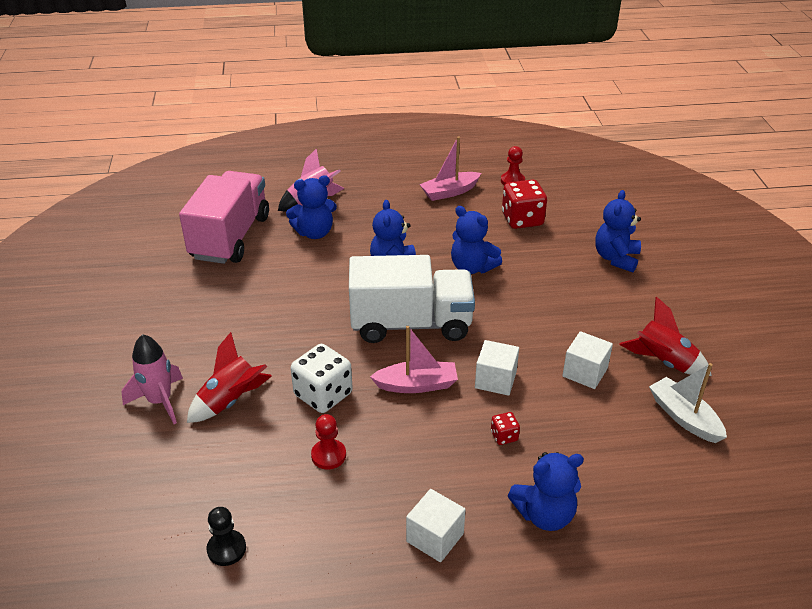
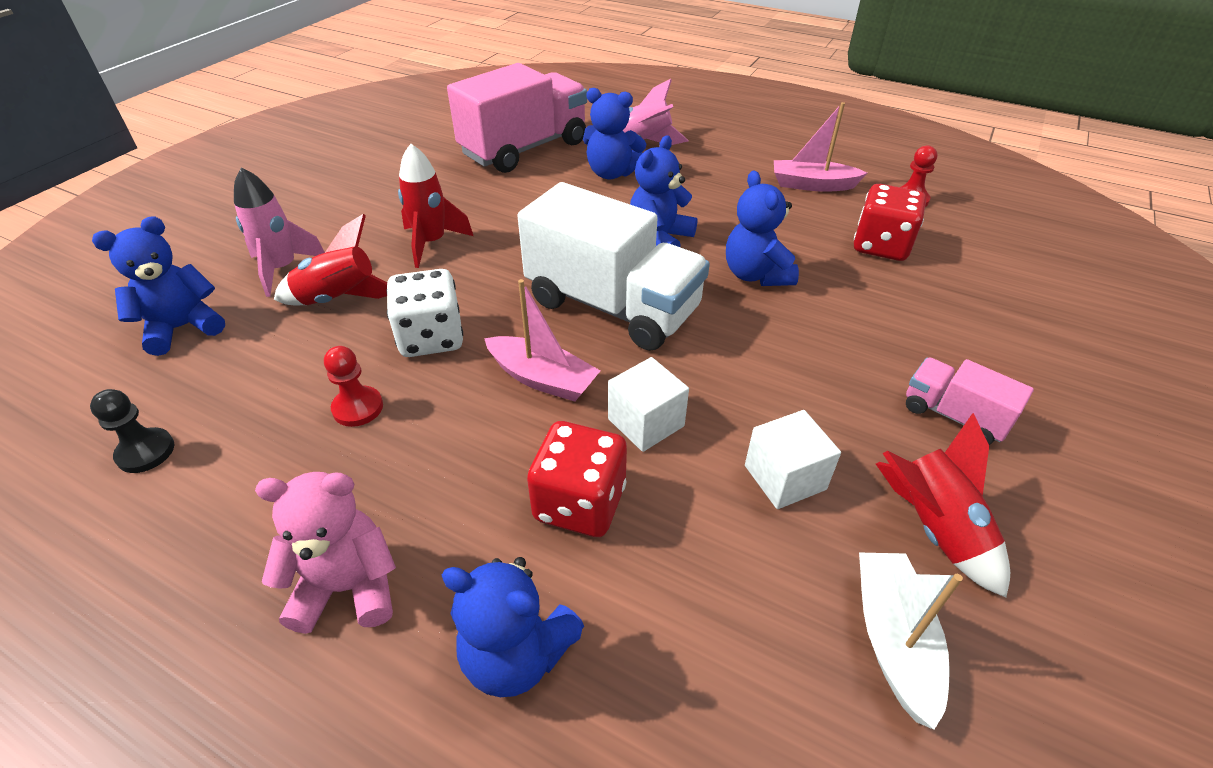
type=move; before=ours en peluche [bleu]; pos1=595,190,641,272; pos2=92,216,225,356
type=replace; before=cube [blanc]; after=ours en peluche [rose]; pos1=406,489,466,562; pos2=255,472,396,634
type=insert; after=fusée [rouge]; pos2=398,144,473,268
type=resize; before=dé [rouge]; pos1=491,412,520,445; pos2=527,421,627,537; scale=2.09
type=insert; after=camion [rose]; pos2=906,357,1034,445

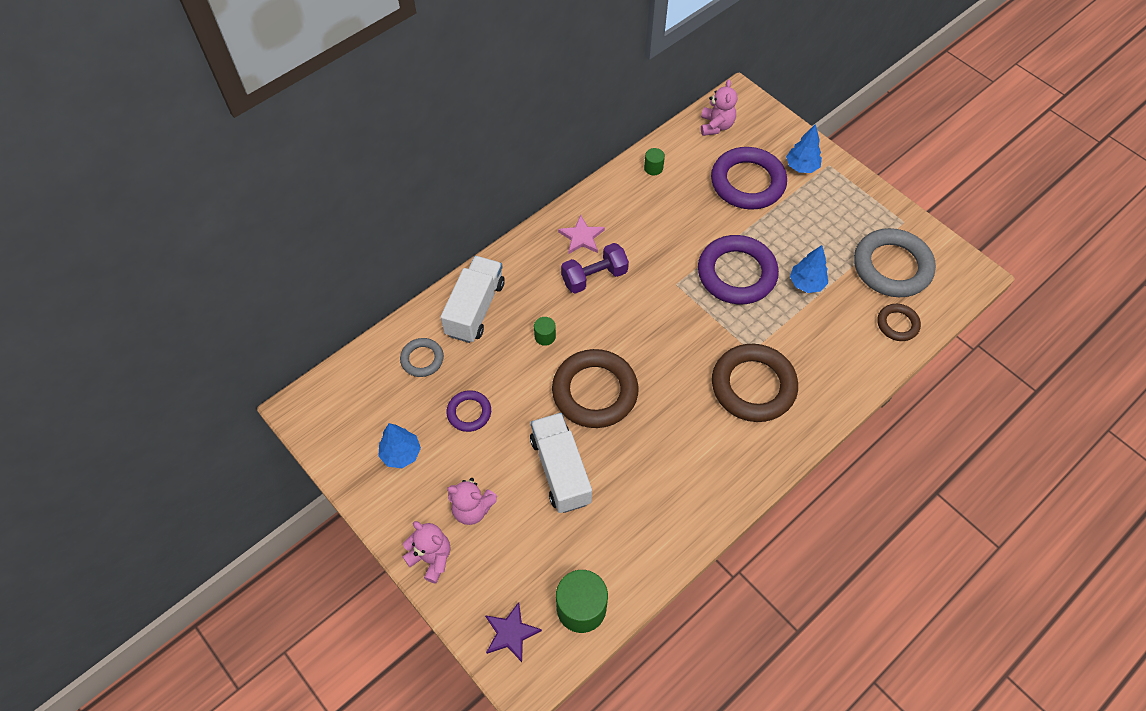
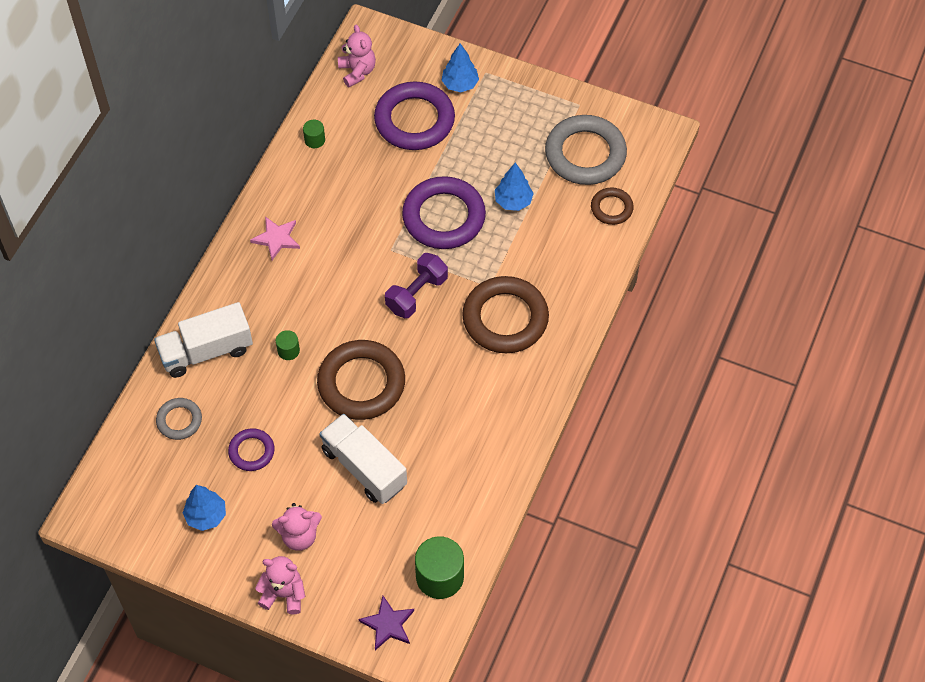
type=rotate; before=camion [blanc]; pos1=441,256,505,343; pos2=154,302,253,378; turn=-105
type=move; before=haltère [violet]; pos1=561,243,629,294; pos2=385,253,448,318

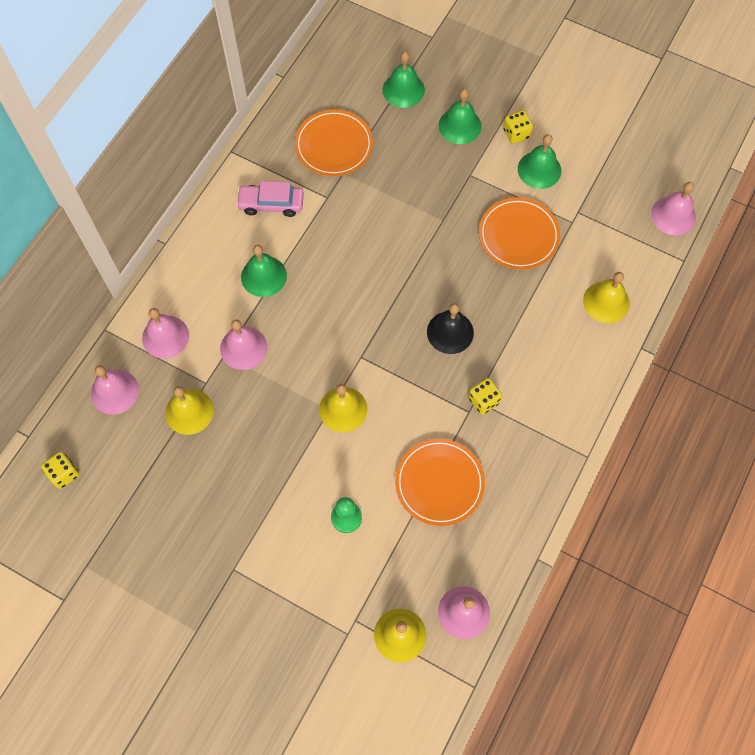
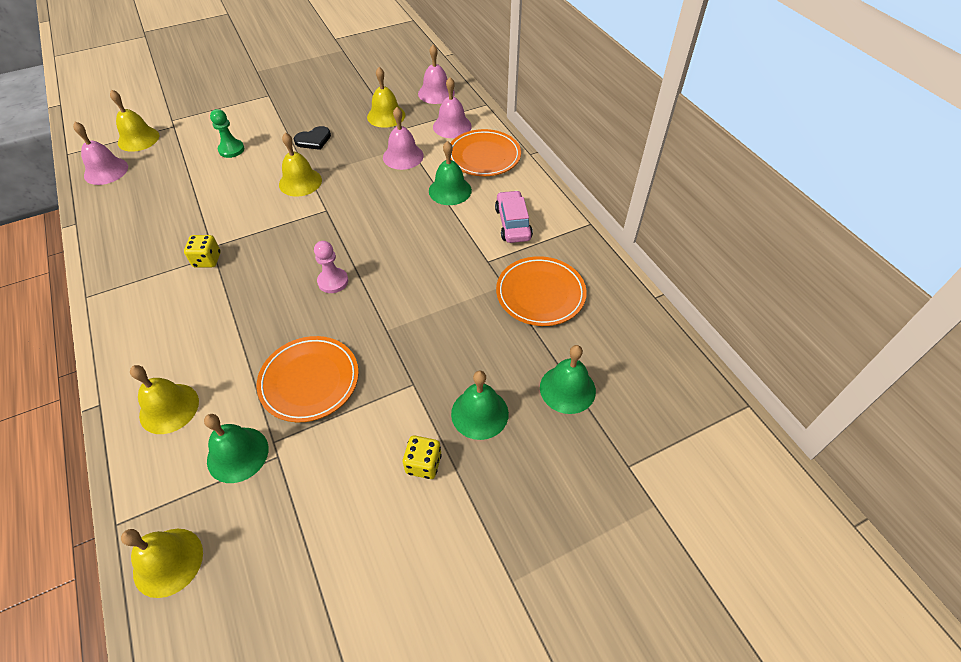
type=recolor; before=cloche [rose]; after=cloche [jaune]; pos1=651,182,696,235; pos2=121,529,203,598
type=move; before=cloche [vert]; pos1=518,134,561,189; pos2=204,414,268,483
type=insert; after=cœur [noir]; pos2=294,126,331,150
type=insert; after=pion [rose]; pos2=314,241,348,293
type=move; before=assiette [orange]; pos1=395,439,485,526; pos2=451,129,521,176
type=rotate; before=voiture [rose]; pos1=236,181,304,217; pos2=495,190,533,243; turn=-45
type=delete; before=dé [jaune]; pos1=41,452,79,489
type=delete; before=cloche [noir]; pos1=427,303,474,354

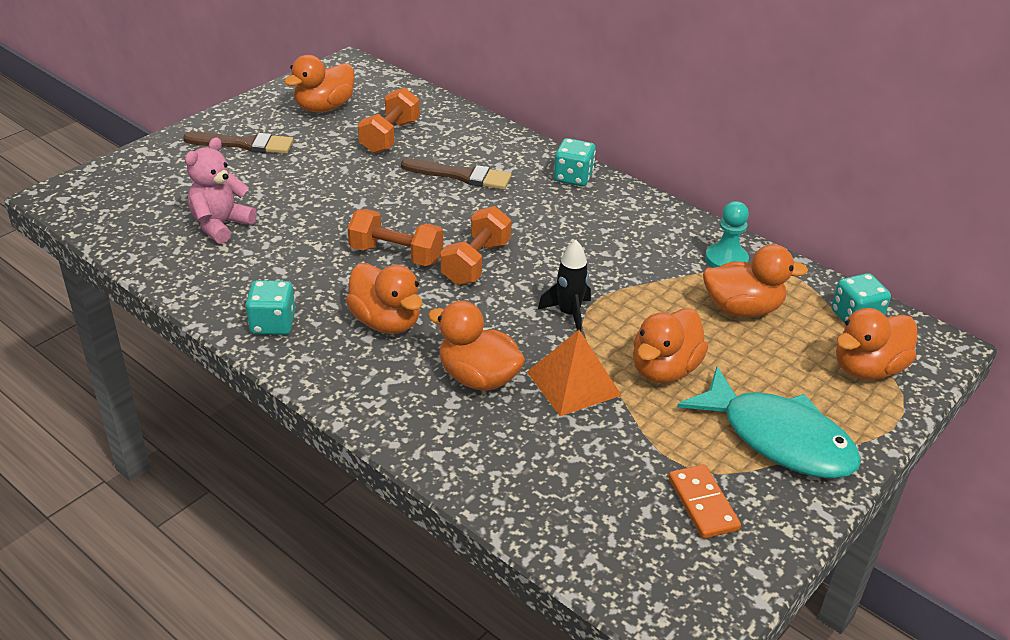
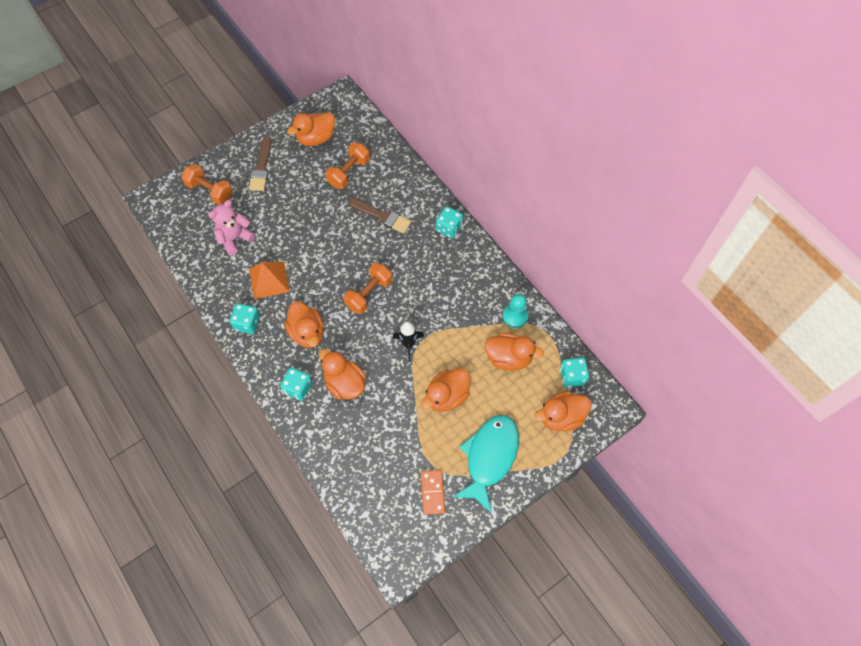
type=move; before=haltère [orange]; pos1=348,209,443,266; pos2=181,164,233,205
type=rotate; before=pinceau [marron]; pos1=183,132,293,154; pos2=249,136,271,191; turn=75
type=move; before=pyramide [orange]; pos1=527,330,622,416; pos2=249,262,289,299
type=insert; after=dé [turquoise]; pos2=280,367,313,401
type=rotate; before=poisson [turquoise]; pos1=677,367,861,479; pos2=453,415,519,514; turn=-120

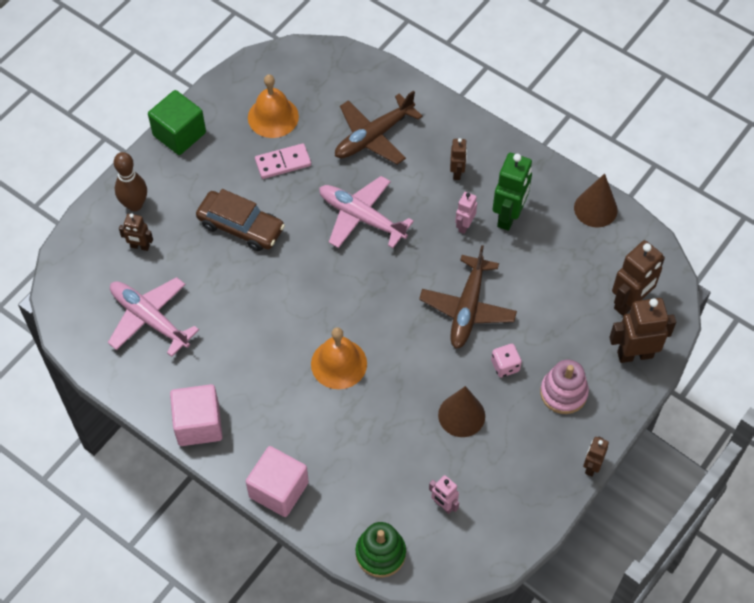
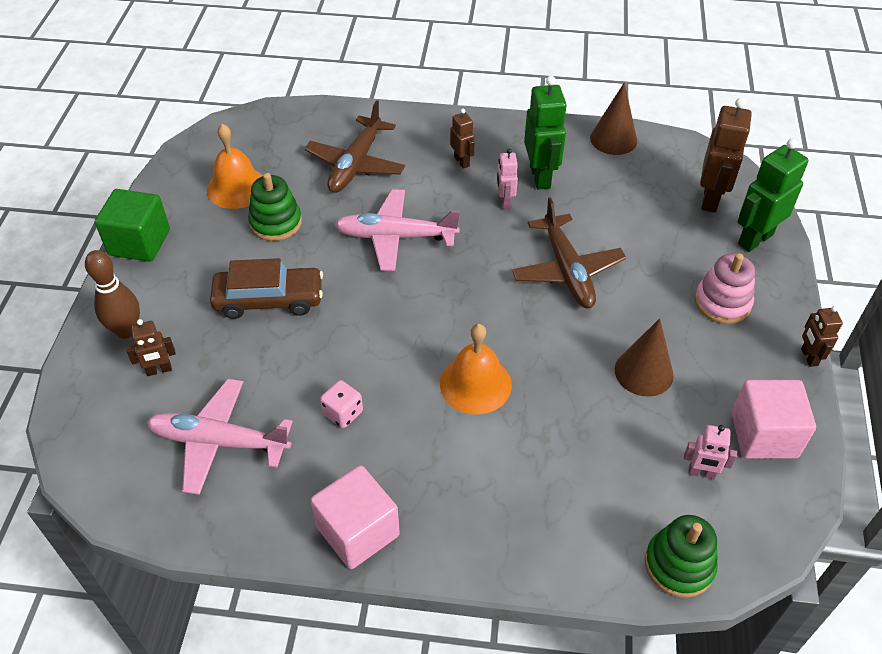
type=replace; before=domino [rose]; after=jouet à empiler [vert]; pos1=255,143,311,179; pos2=248,173,302,241
type=move; before=dé [rose]; pos1=491,344,522,378; pos2=320,380,363,428
type=move; before=cube [rose]; pos1=246,446,309,517; pos2=732,380,816,459
type=recolor; before=robot [marron]; after=robot [vert]; pos1=609,298,676,363; pos2=737,138,809,252

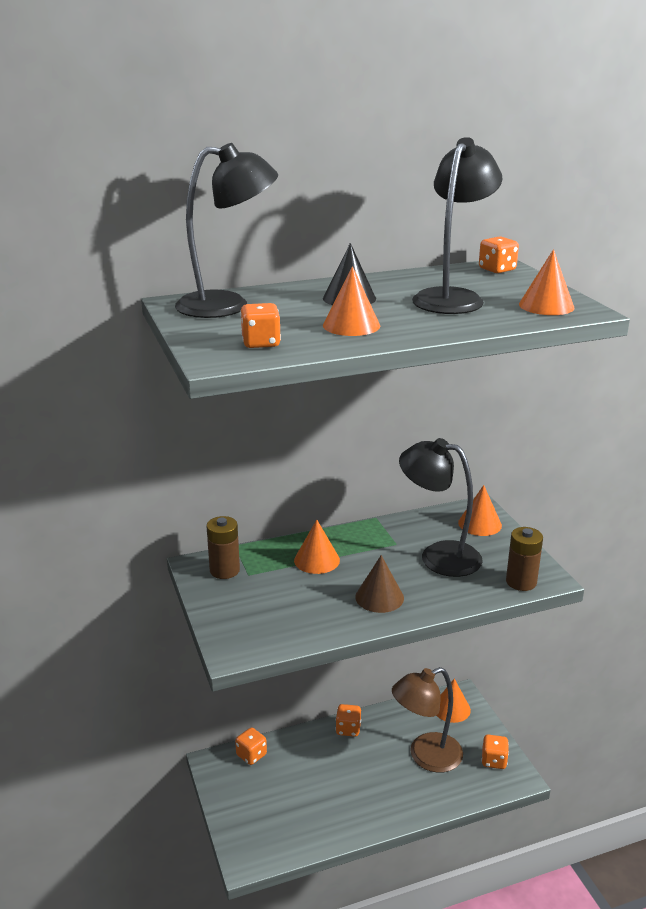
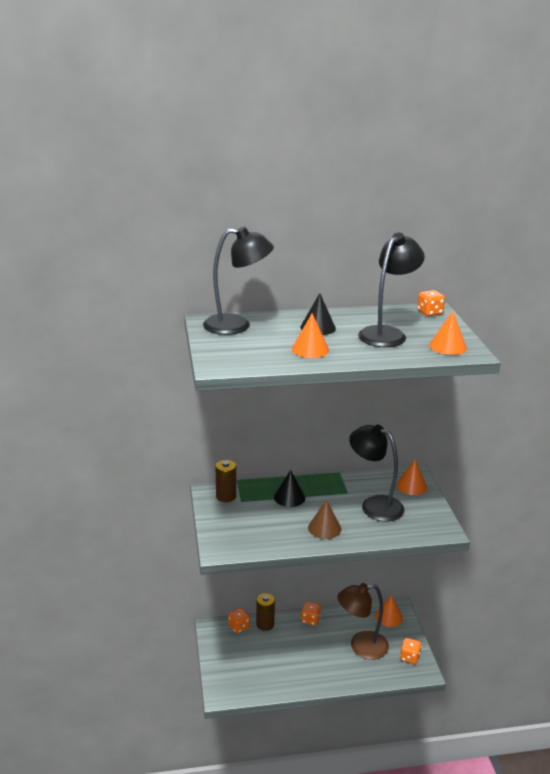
type=move; before=pile [marron]; pos1=506,527,543,591; pos2=256,593,275,631
type=recolor; before=cône [orange]; after=cône [noir]; pos1=294,520,340,574; pos2=274,470,305,507
type=delete; before=dé [orange]; pos1=240,303,281,348

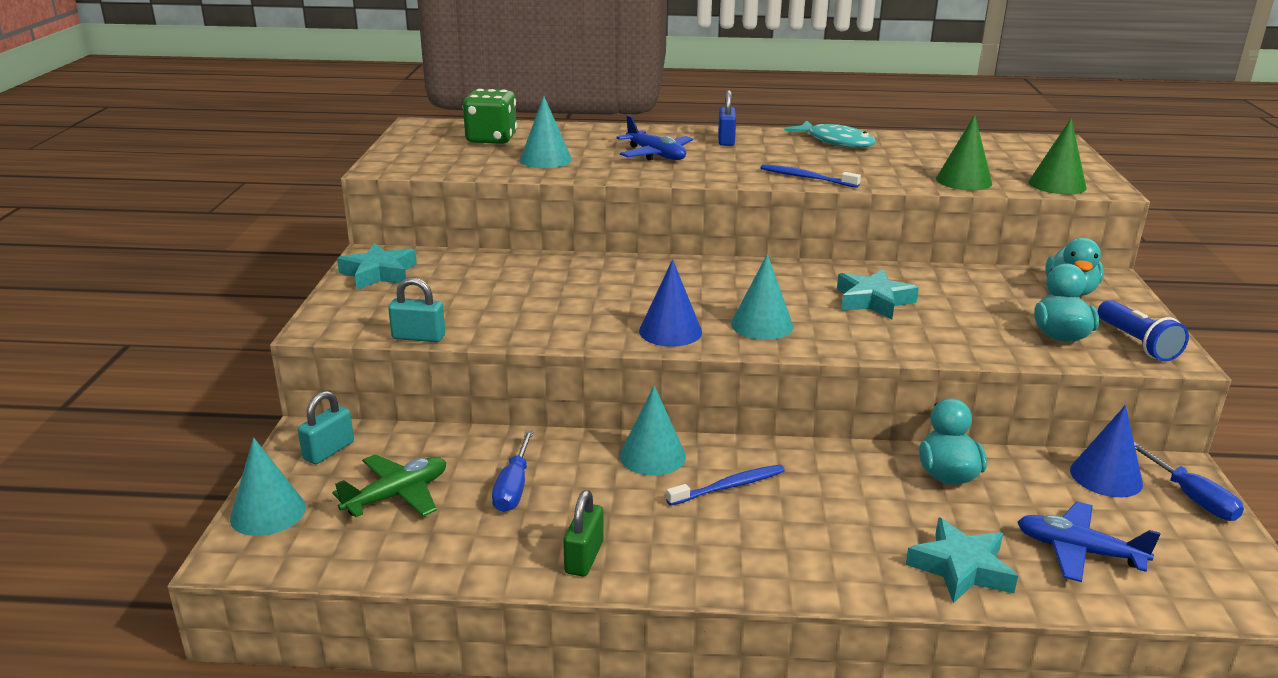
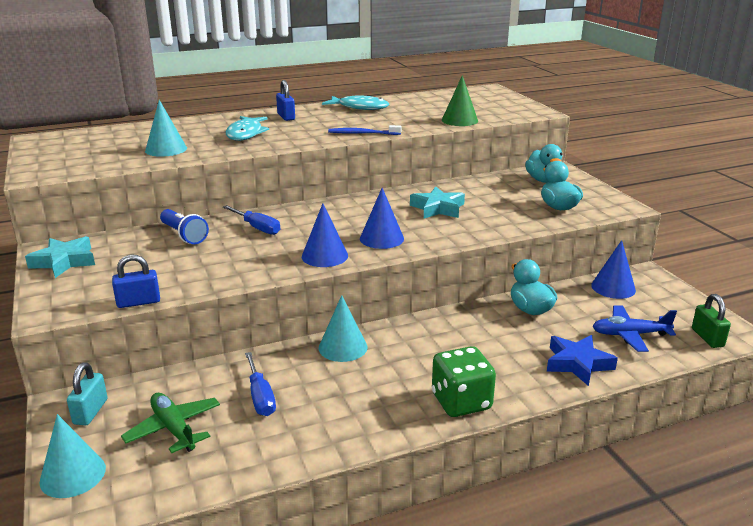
type=recolor; before=cadenas [turquoise]; after=cadenas [bleu]; pos1=388,277,445,342; pos2=112,254,160,308
type=rotate; before=avion [vert]; pos1=332,454,446,517; pos2=121,393,220,454; turn=-60
type=move; before=lampe de poche [bleu]; pos1=1098,300,1189,361; pos2=160,209,209,244
type=move; before=tournevis [bleu]; pos1=1134,442,1244,521; pos2=223,205,280,235
type=replace; before=avion [bleu]; after=poisson [turquoise]; pos1=616,115,693,160; pos2=226,116,269,141
type=recolor; before=cône [turquoise]; after=cône [bleu]; pos1=731,254,793,340; pos2=360,188,404,249
type=move; before=dé [vert]; pos1=463,89,517,144; pos2=432,346,496,417
type=recolor; before=étoile [turquoise]; after=étoile [bleu]; pos1=905,518,1018,603; pos2=547,335,618,386
type=move; before=cadenas [vert]; pos1=563,490,604,576; pos2=692,294,731,348
type=delete; before=brosse à dents [bleu]; pos1=666,465,785,506
type=delete; before=cône [vert]; pos1=1028,118,1087,194

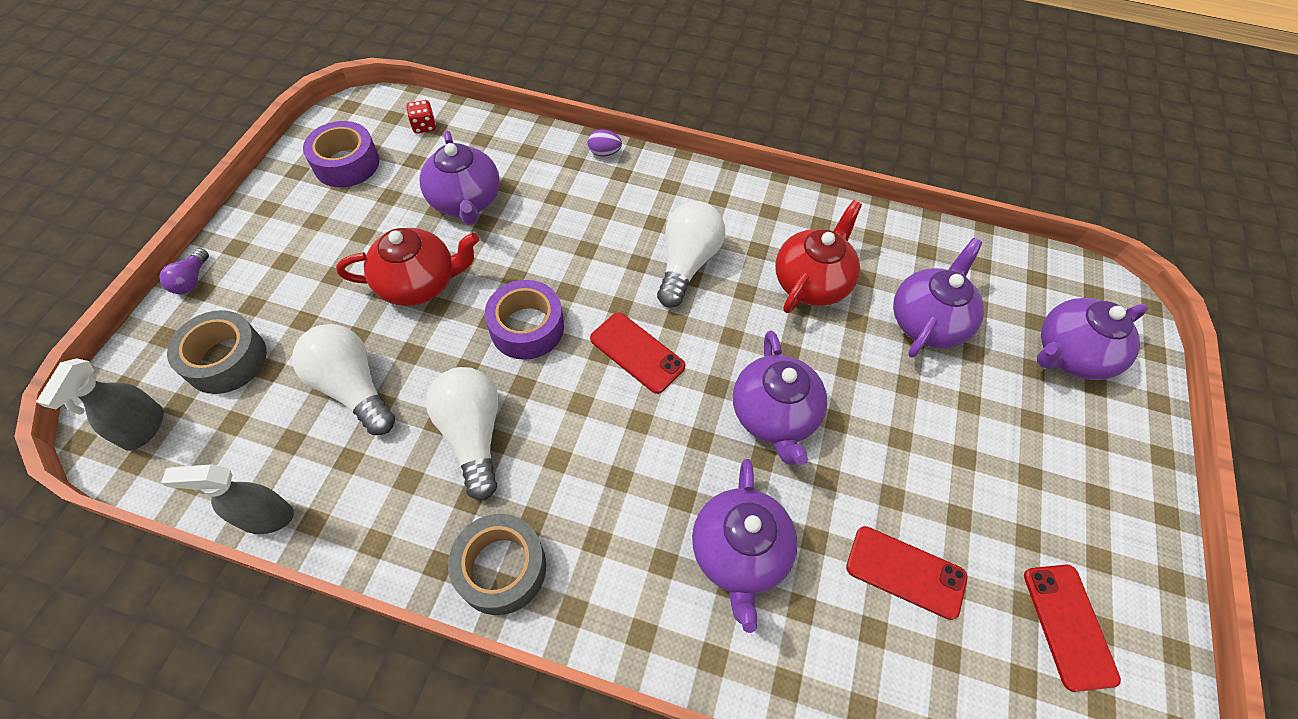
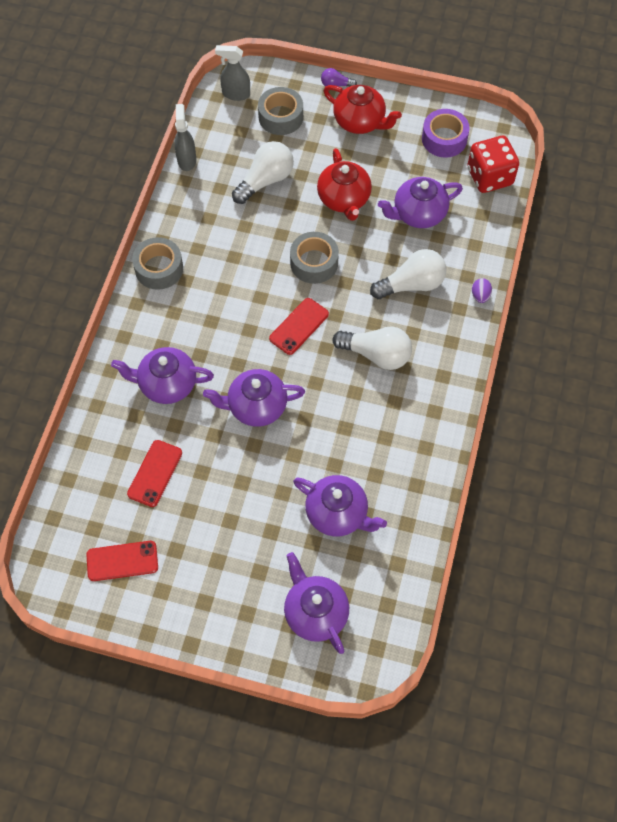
type=recolor; before=ruban adhésif [violet]; after=ruban adhésif [gris]; pos1=485,280,564,360; pos2=290,232,339,284
type=move; before=théière [rouge]; pos1=775,200,862,313; pos2=324,85,402,134
type=move; before=ampoule [blanc]; pos1=426,367,499,501; pos2=370,249,446,299
type=resize; before=dé [rouge]; pos1=406,100,436,134; pos2=467,136,519,193; scale=2.26

